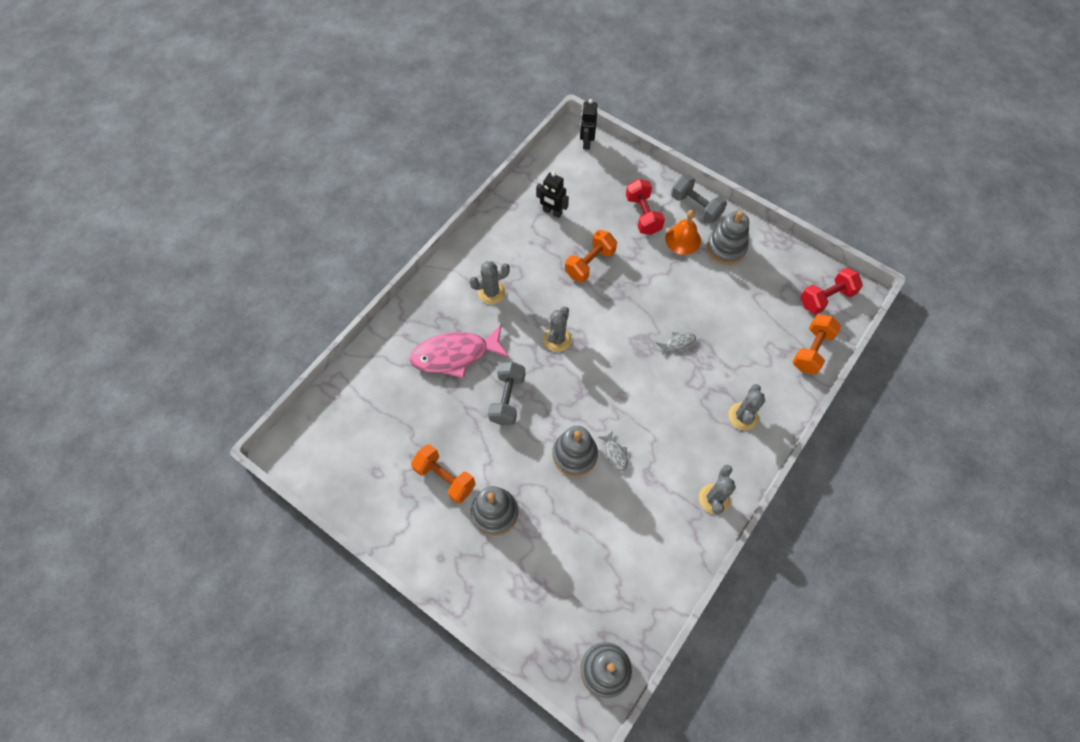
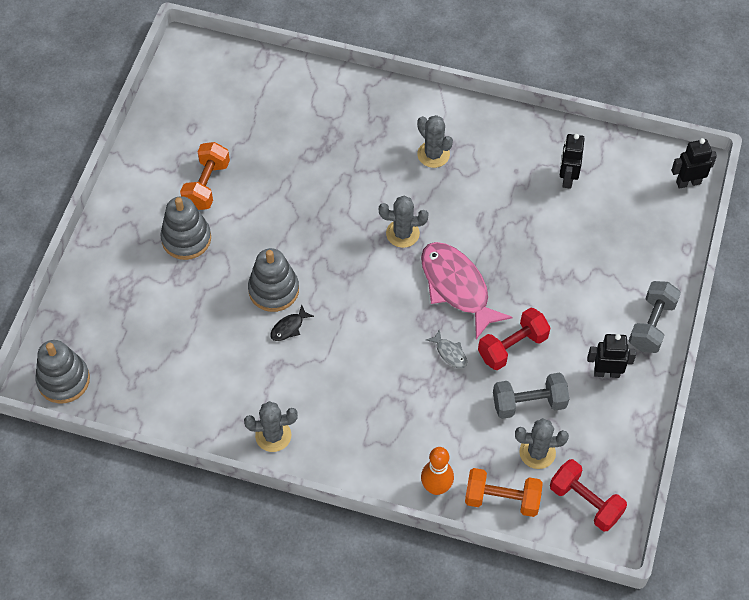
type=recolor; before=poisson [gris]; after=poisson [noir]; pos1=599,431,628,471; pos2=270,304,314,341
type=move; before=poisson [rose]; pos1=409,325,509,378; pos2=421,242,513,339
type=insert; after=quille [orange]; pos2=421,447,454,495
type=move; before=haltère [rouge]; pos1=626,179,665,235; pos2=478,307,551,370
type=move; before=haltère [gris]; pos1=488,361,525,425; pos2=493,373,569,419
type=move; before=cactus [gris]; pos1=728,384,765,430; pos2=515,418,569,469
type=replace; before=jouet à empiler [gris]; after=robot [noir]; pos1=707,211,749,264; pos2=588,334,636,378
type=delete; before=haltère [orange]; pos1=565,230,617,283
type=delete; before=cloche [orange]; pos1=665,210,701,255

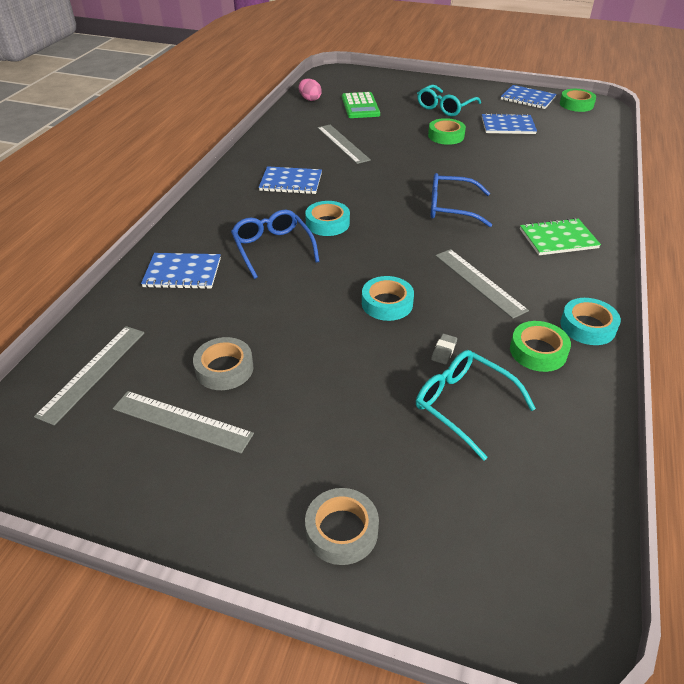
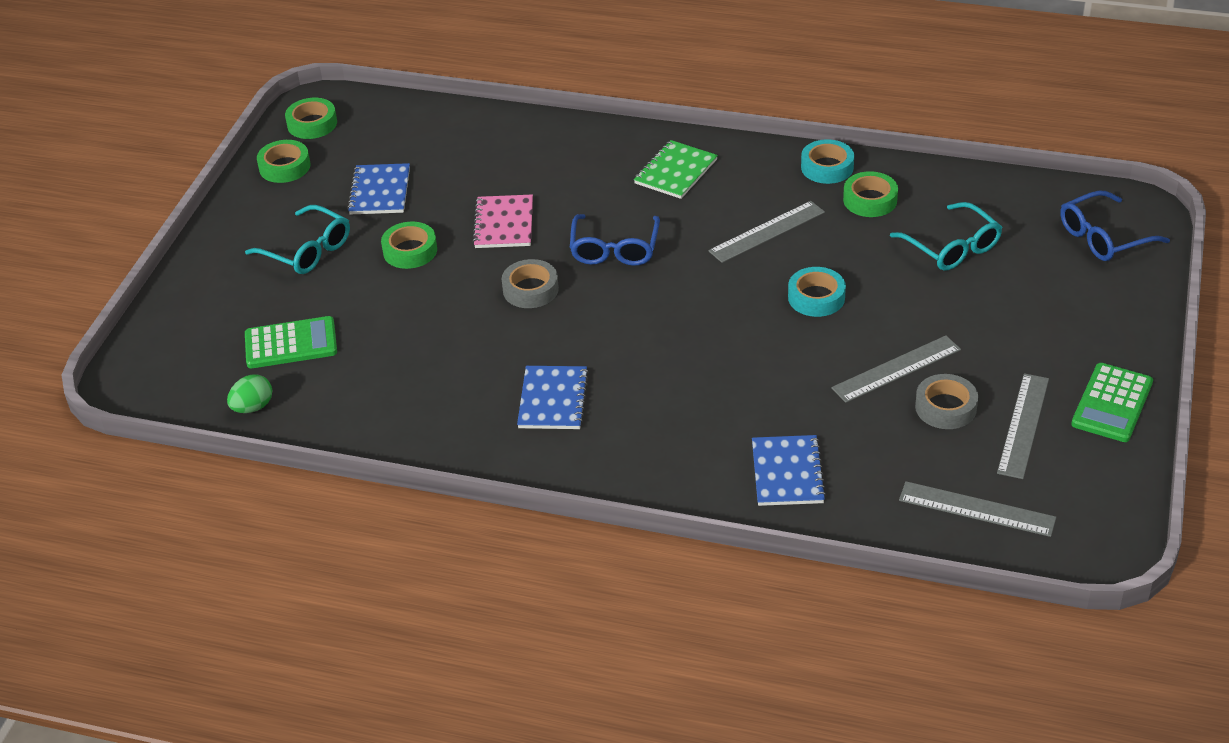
type=recolor; before=œuf [rose]; after=œuf [vert]; pos1=299,79,322,101; pos2=227,374,272,413
type=replace; before=carnet [bleu]; after=ruban adhésif [vert]; pos1=501,85,557,109; pos2=257,140,310,183
type=insert; after=carnet [rose]; pos2=472,195,533,248
type=move; before=ruban adhésif [gris]; pos1=305,488,379,565; pos2=502,259,559,308
type=rotate; before=carnet [vert]; pos1=520,218,601,255; pos2=634,140,718,199; turn=45
type=move; before=règle [gris]; pos1=317,125,371,164; pos2=831,335,961,403
type=rotate; before=lunettes [turquoise]; pos1=416,350,536,461; pos2=890,202,1002,271; turn=-75
type=move; before=lunettes [bleu]; pos1=231,210,320,279; pos2=1060,191,1170,261
type=insert; after=calculatrice [vert]; pos2=1071,363,1153,442
type=delete; before=ruban adhésif [turquoise]; pos1=305,201,350,236
type=delete; before=gomme [gris]; pos1=431,334,457,365

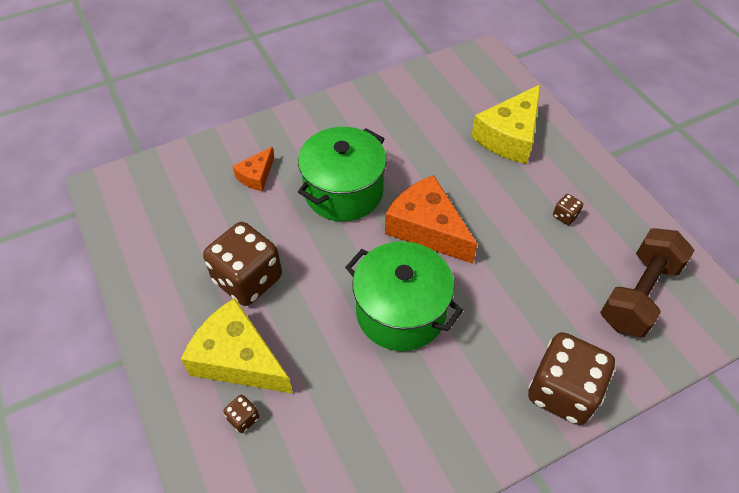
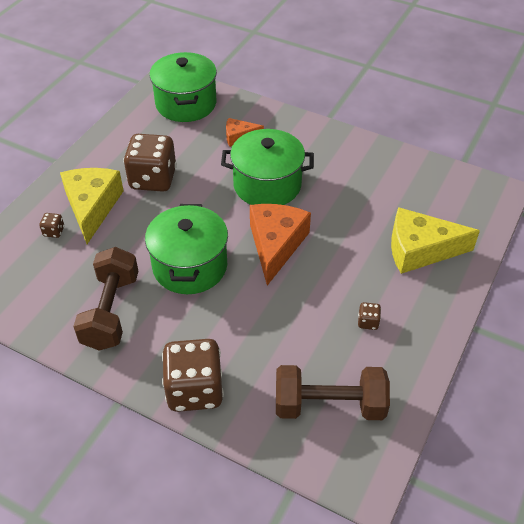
type=insert; after=haltère [marron]; pos2=73,247,138,350
type=insert; after=marmite [vert]; pos2=149,52,217,122

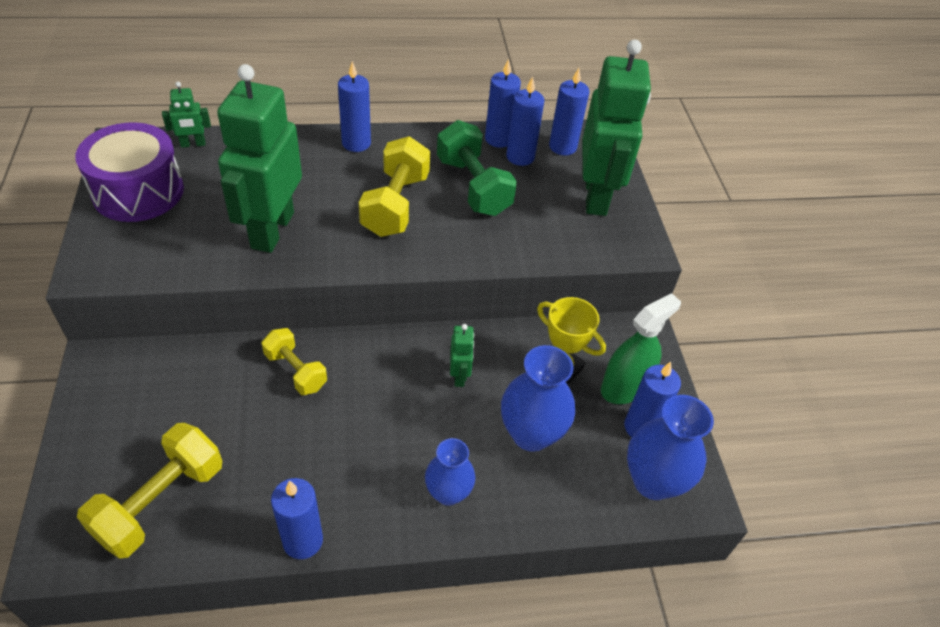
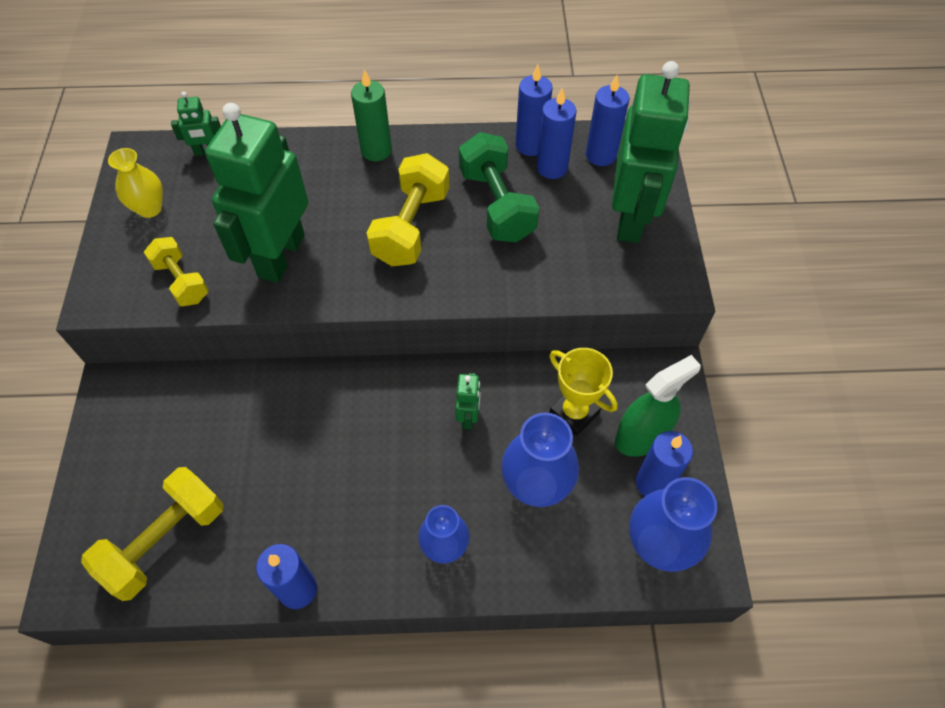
type=replace; before=tambour [violet]; after=vase [jaune]; pos1=75,122,184,222; pos2=108,148,163,218
type=move; before=haltère [jaune]; pos1=262,328,327,395; pos2=144,237,209,306
type=recolor; before=bougie [bleu]; after=bougie [vert]; pos1=338,61,371,152; pos2=351,69,392,161

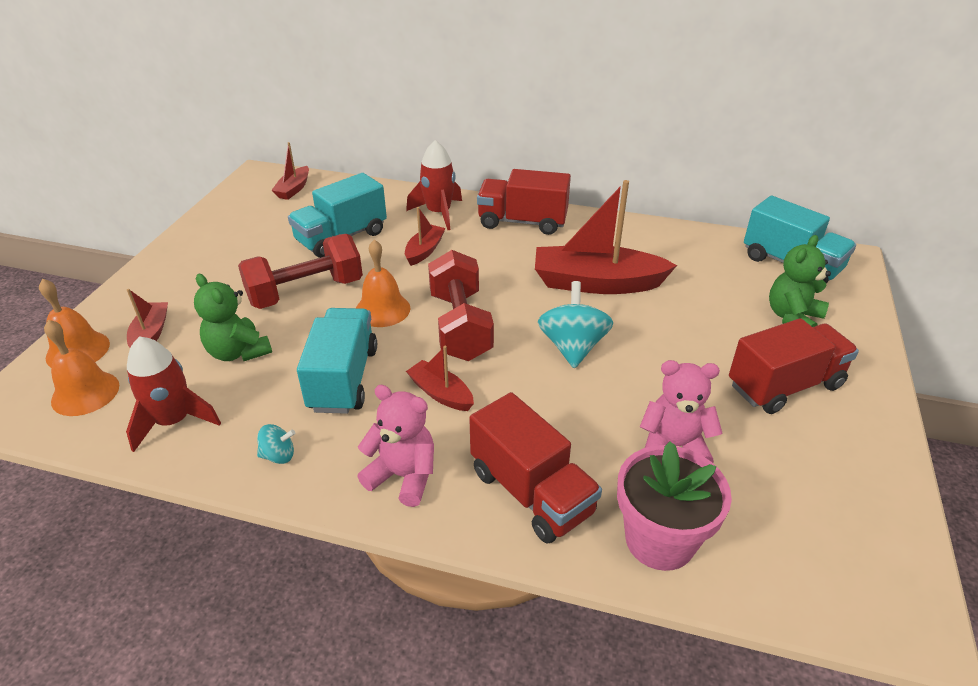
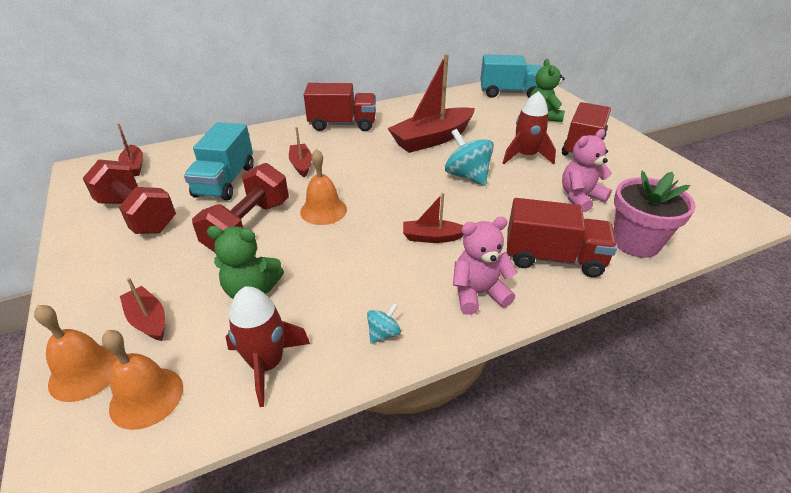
type=move; before=haltère [rouge]; pos1=428,250,494,361; pos2=83,159,176,234
type=rotate; before=camion [rouge]; pos1=477,169,571,235; pos2=304,83,376,131; turn=-150
type=move; before=fusée [rouge]; pos1=406,140,462,230; pos2=503,91,556,164
type=delete; before=camion [turquoise]; pos1=297,308,377,414

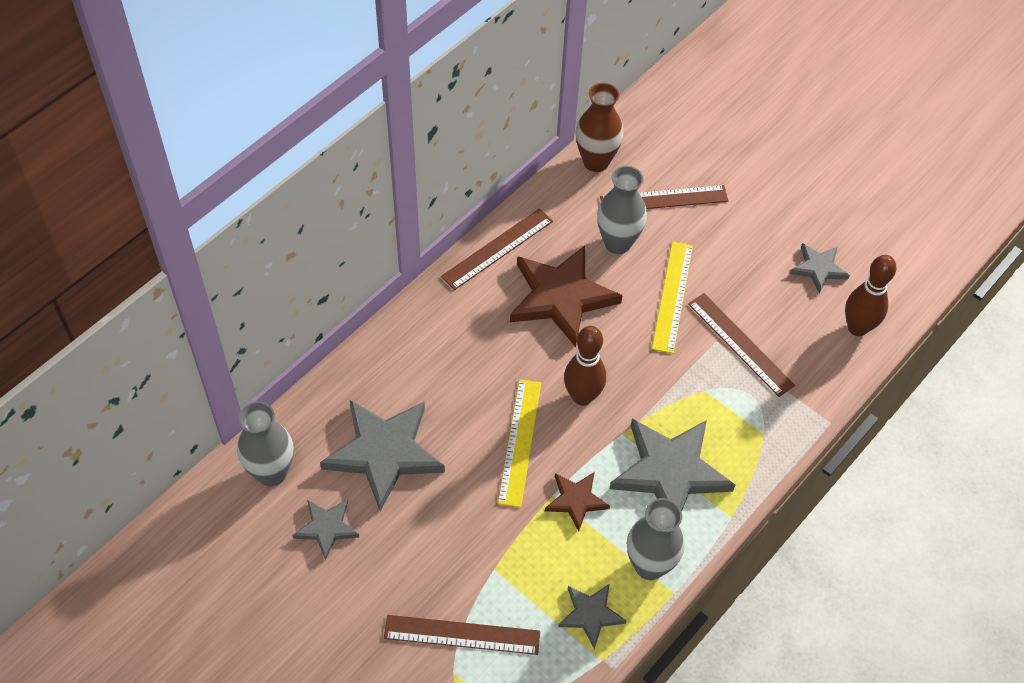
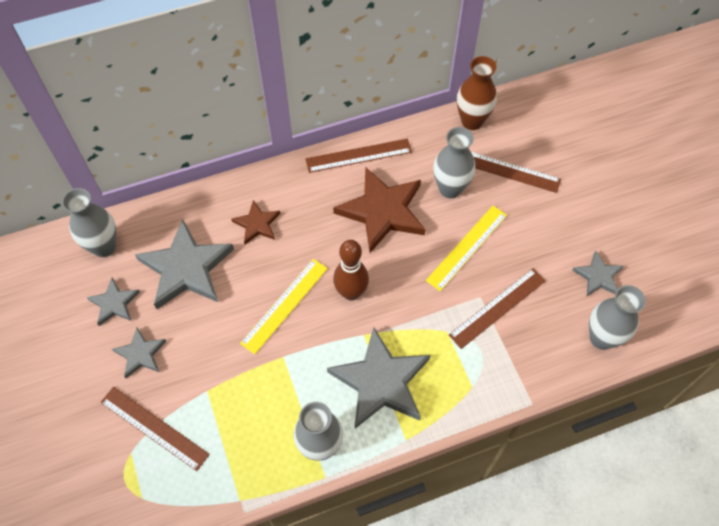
type=move; before=étoile [gris]; pos1=558,584,627,649; pos2=112,327,167,378
type=move; before=étoile [marron]; pos1=545,472,610,531; pos2=231,200,280,244
type=rotate; before=règle [marron]; pos1=688,293,795,397; pos2=448,268,546,349; turn=60
type=replace; before=quille [marron]; after=vase [gris]; pos1=845,255,896,336; pos2=589,285,646,350

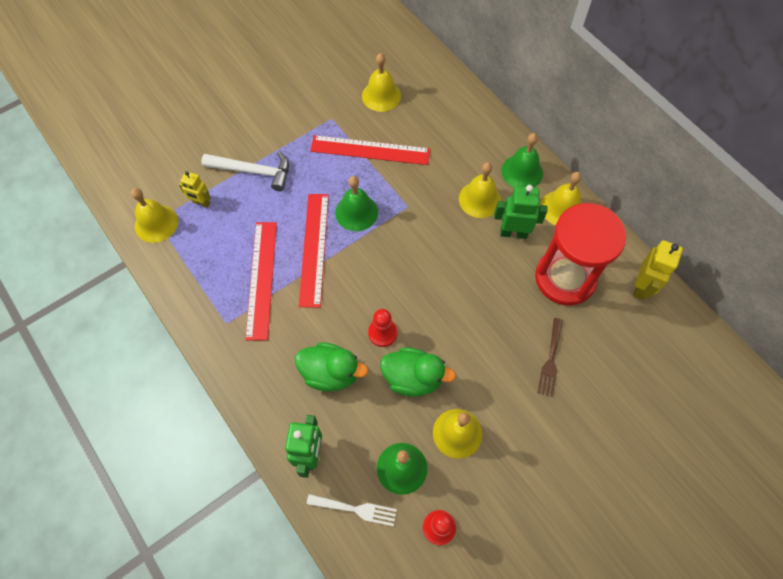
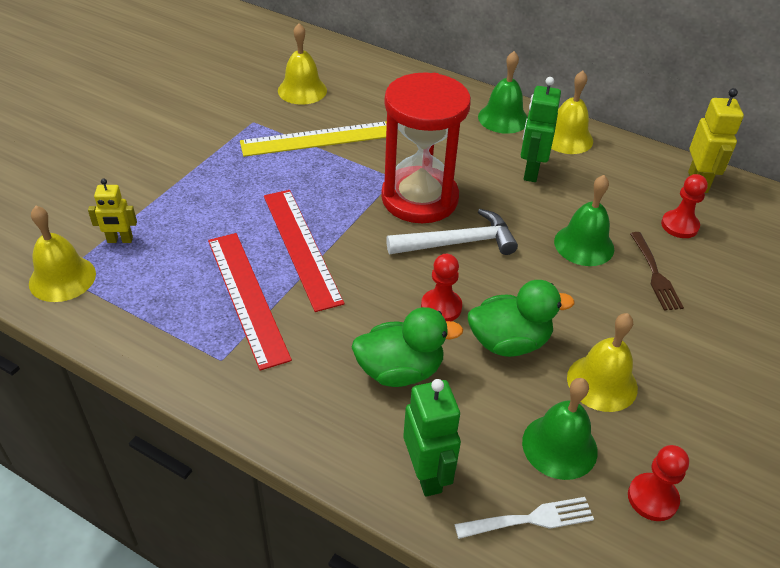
type=recolor; before=règle [rouge]; after=règle [jaune]; pos1=310,135,430,165; pos2=240,121,387,157
type=move; before=sablier [rouge]; pos1=535,203,626,306; pos2=381,72,471,223
type=move; before=marteau [blanc]; pos1=201,151,289,191; pos2=386,209,518,255
type=rotate; before=robot [vert]; pos1=494,185,547,239; pos2=521,77,561,182; turn=-60
type=move; before=cloche [vert]; pos1=335,176,378,231; pos2=554,175,614,266
type=insert; after=pion [rouge]; pos2=661,174,708,238
type=delete; before=cloche [jaune]; pos1=459,162,501,218

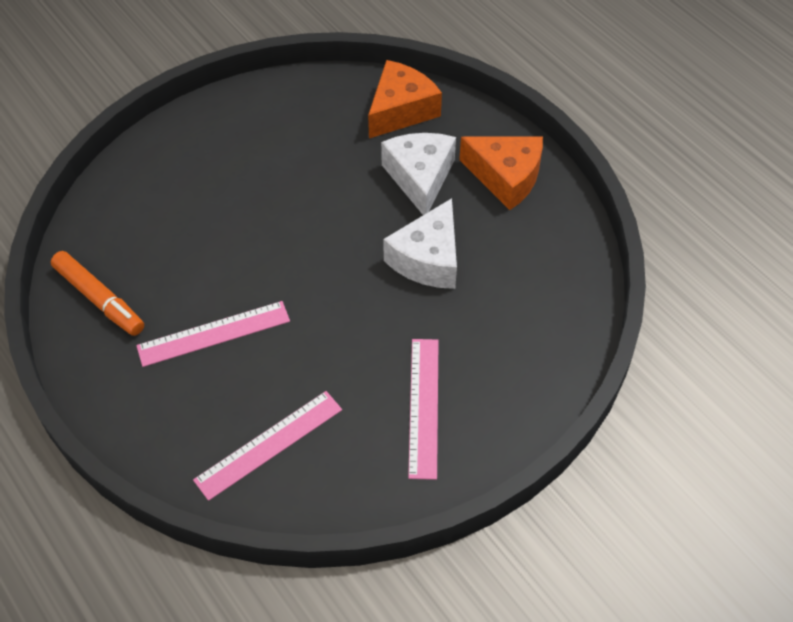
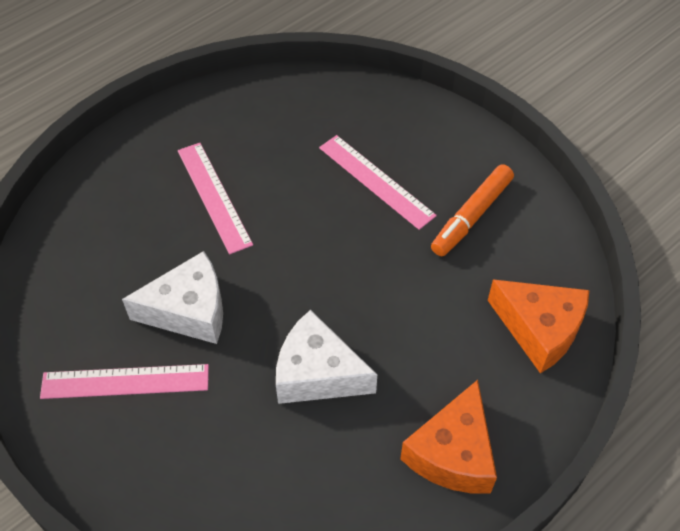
type=move; before=fromage [blanc]; pos1=381,133,456,215; pos2=122,251,223,344
type=move; before=règle [rose]; pos1=193,391,342,501; pos2=319,135,437,230
type=move; before=feutre [orange]; pos1=51,251,144,336; pos2=431,164,514,256

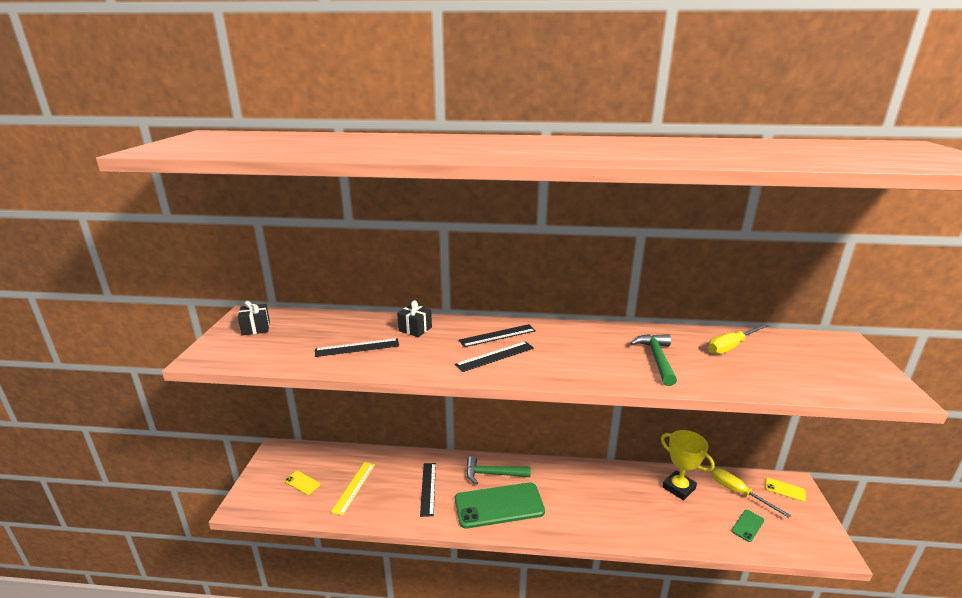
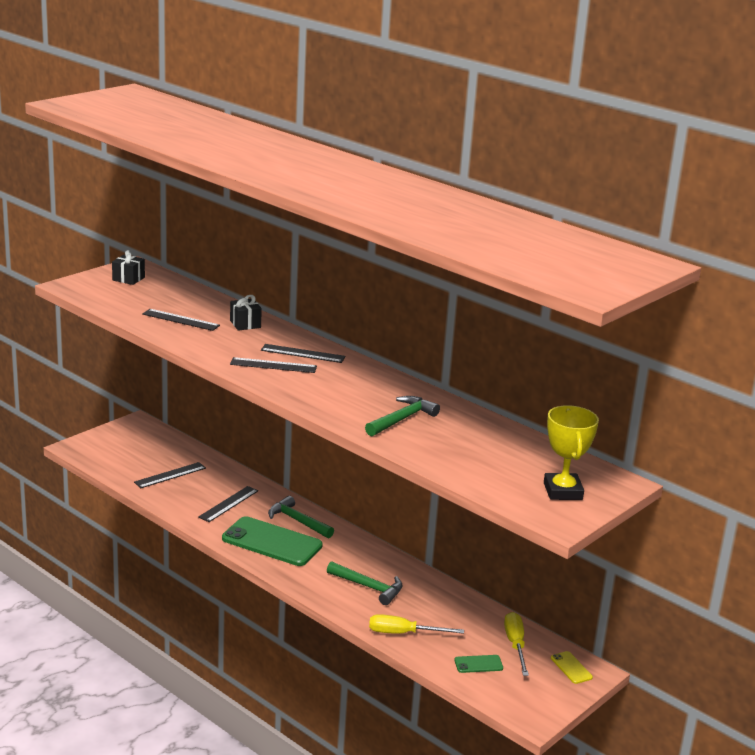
type=recolor; before=règle [jaune]; after=règle [noir]; pos1=331,462,375,516; pos2=134,462,206,488
type=insert; after=marteau [vert]; pos2=327,561,402,605
type=move; before=tournevis [jaune]; pos1=708,324,768,354; pos2=369,614,464,634
type=move; before=trophée [jaune]; pos1=661,430,715,500; pos2=544,405,599,500
type=delete; before=téléphone [jaune]; pos1=285,471,320,495

